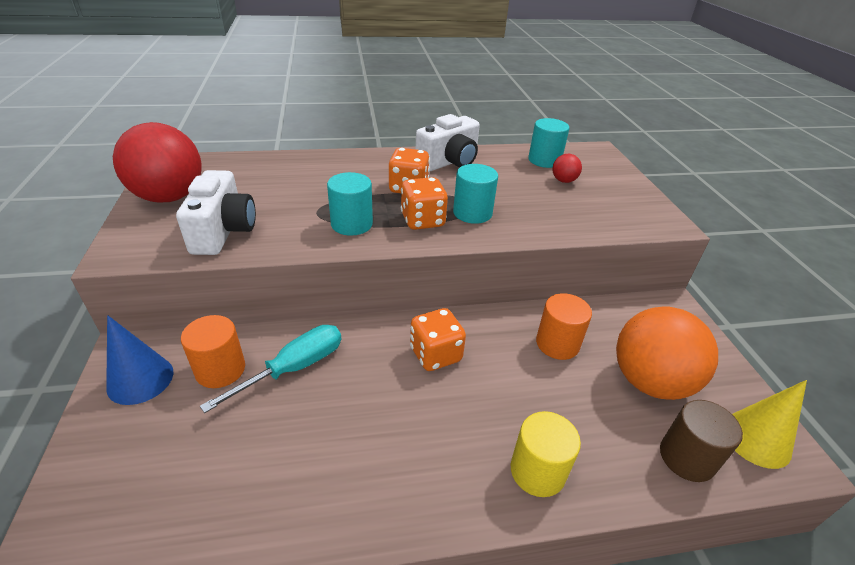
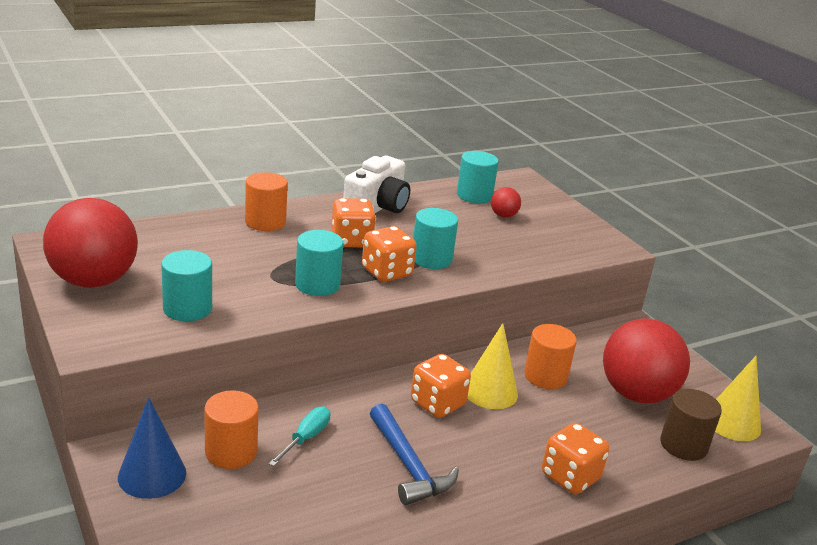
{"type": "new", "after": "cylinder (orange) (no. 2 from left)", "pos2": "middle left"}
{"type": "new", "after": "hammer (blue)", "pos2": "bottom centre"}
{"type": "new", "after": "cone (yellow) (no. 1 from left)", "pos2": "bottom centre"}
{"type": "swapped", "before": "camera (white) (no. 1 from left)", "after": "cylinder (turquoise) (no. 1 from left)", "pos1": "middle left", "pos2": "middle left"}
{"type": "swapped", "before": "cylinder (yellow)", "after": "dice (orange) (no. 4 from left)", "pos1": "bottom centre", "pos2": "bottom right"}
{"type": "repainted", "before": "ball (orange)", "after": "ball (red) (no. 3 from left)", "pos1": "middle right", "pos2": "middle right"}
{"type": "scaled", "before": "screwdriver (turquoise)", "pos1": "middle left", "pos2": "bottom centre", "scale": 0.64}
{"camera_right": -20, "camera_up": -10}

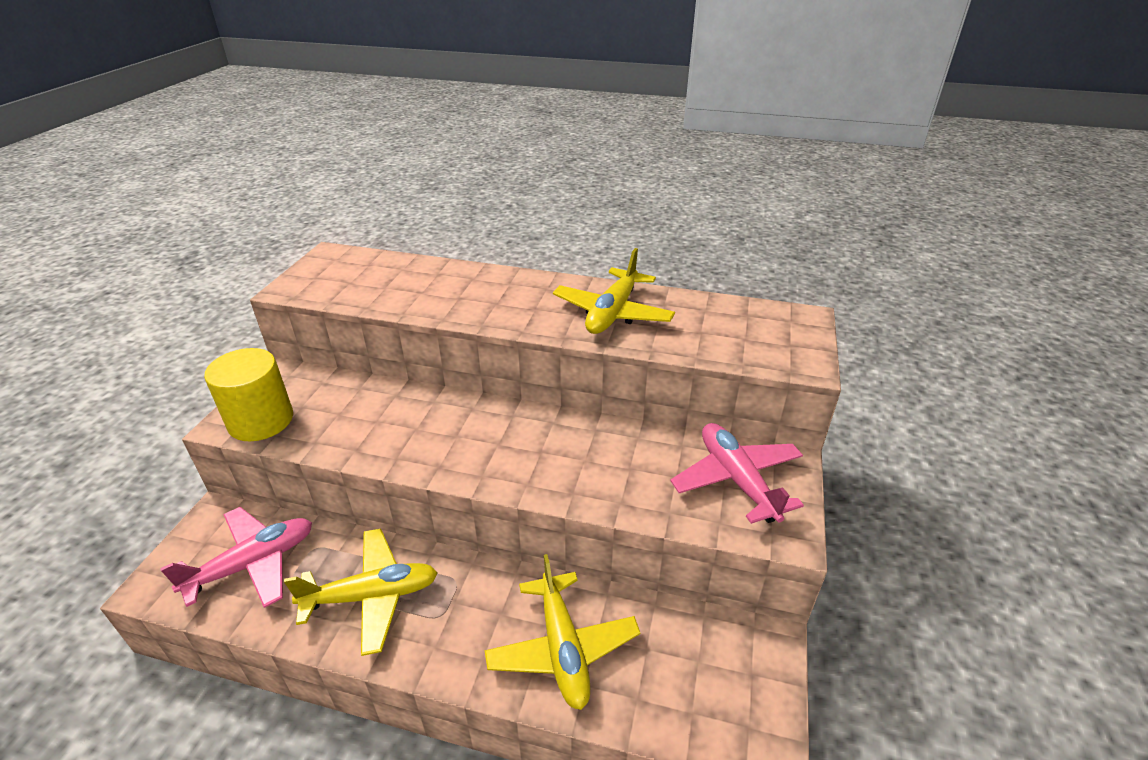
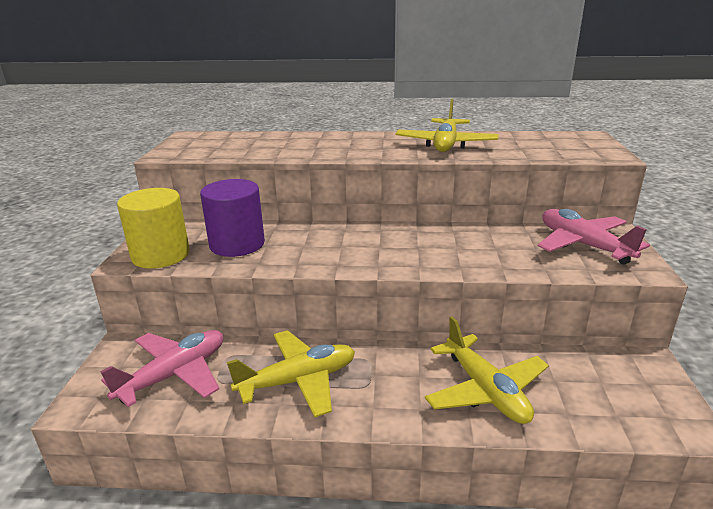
{"type": "new", "after": "cylinder (purple)", "pos2": "middle left"}
{"camera_right": -10, "camera_up": -10}

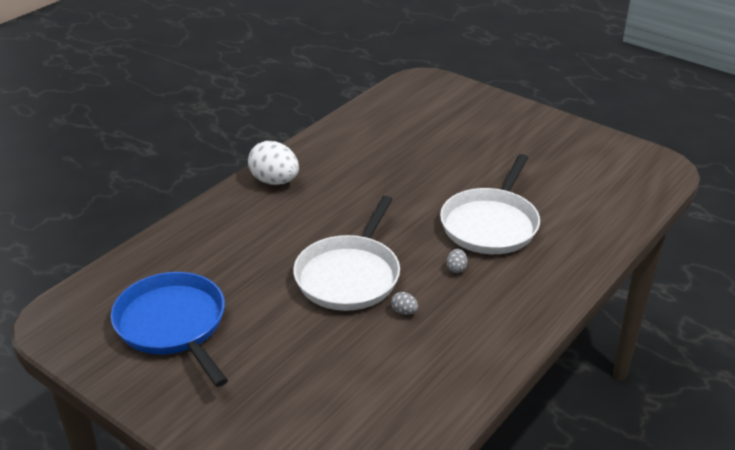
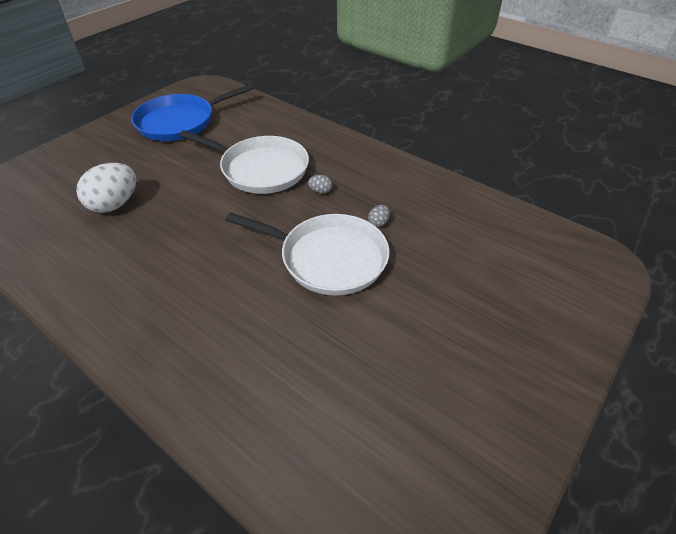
{"type": "shifted", "before": "pan (blue)", "pos1": "bottom left", "pos2": "top left"}
{"type": "shifted", "before": "egg (white)", "pos1": "centre", "pos2": "middle left"}
{"camera_right": -90, "camera_up": 10}

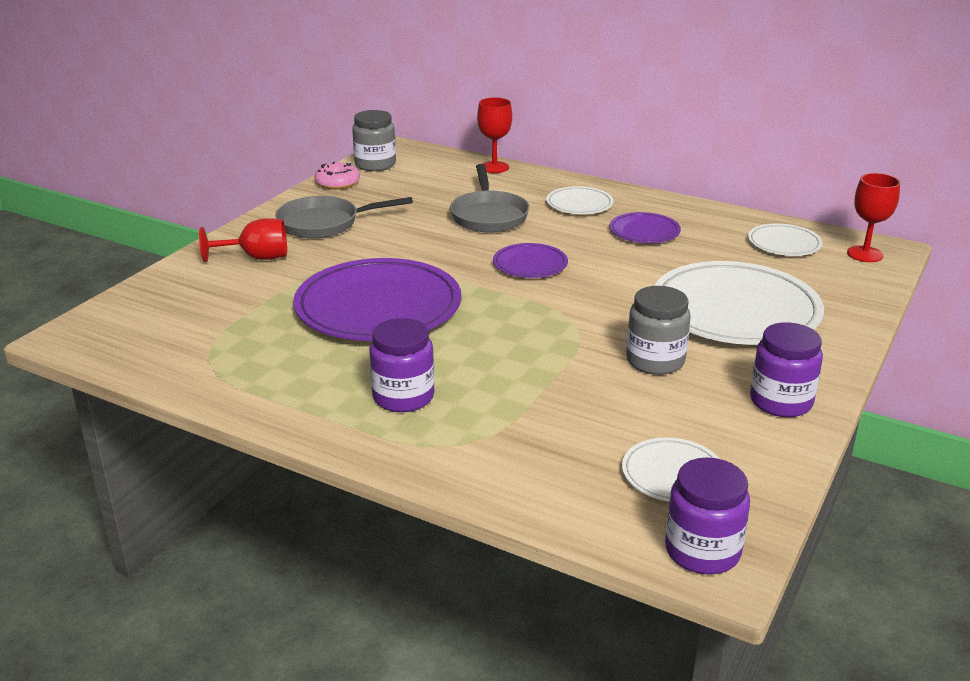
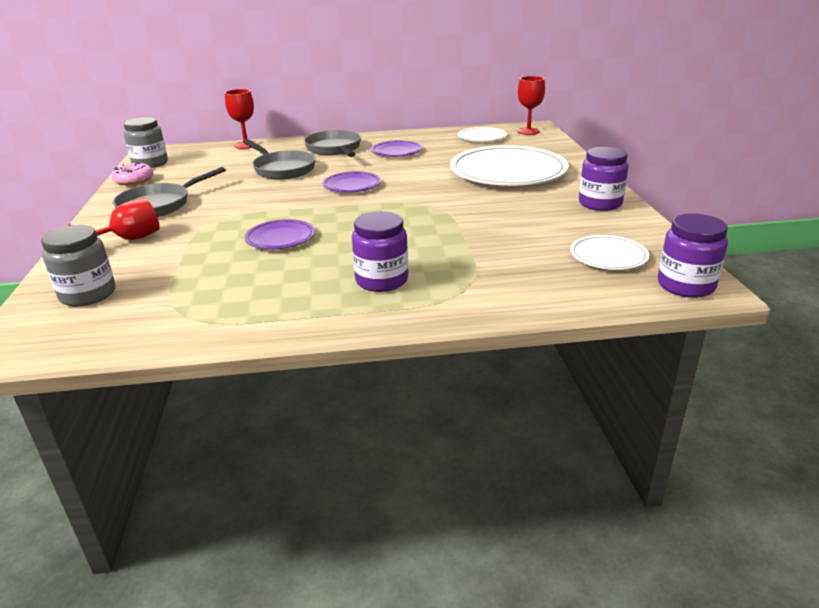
{"type": "shifted", "before": "jar (grey) (no. 2 from left in the first image)", "after": "jar (grey) (no. 1 from left)", "pos1": "middle right", "pos2": "middle left"}
{"type": "swapped", "before": "plate (white) (no. 1 from left)", "after": "pan (grey) (no. 3 from left)", "pos1": "top centre", "pos2": "top centre"}
{"type": "scaled", "before": "plate (purple) (no. 1 from left)", "pos1": "centre", "pos2": "centre", "scale": 0.48}
{"camera_right": -35, "camera_up": 0}

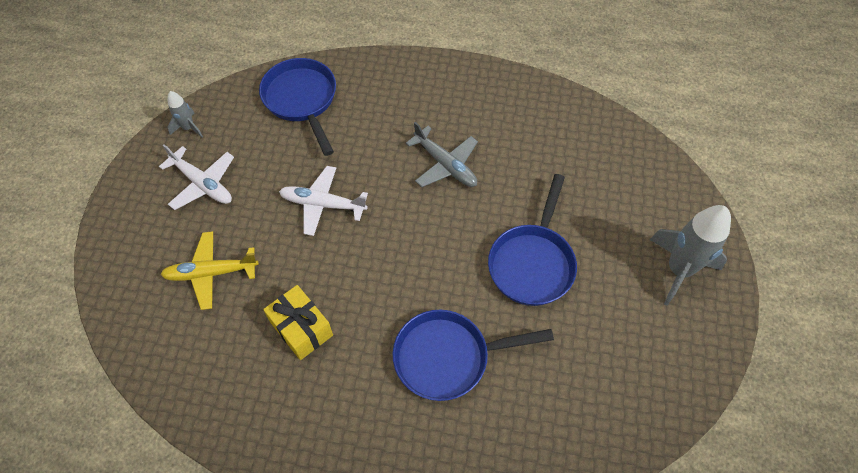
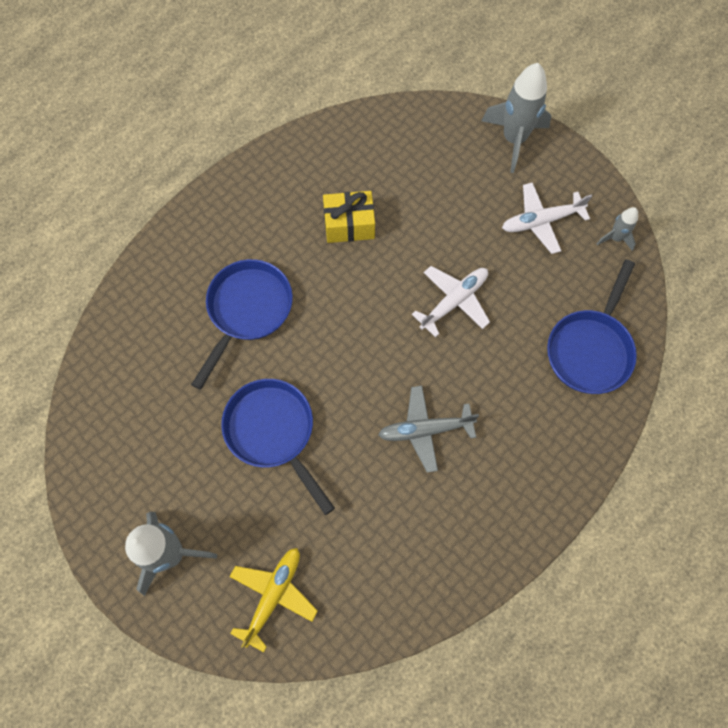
{"type": "new", "after": "rocket (grey) (no. 2 from left)", "pos2": "top right"}
{"type": "shifted", "before": "plane (yellow)", "pos1": "middle left", "pos2": "bottom centre"}
{"type": "rotated", "before": "pan (blue) (no. 1 from left in the first image)", "pos1": "top centre", "pos2": "middle right", "turn": 105}
{"camera_right": 125, "camera_up": 10}

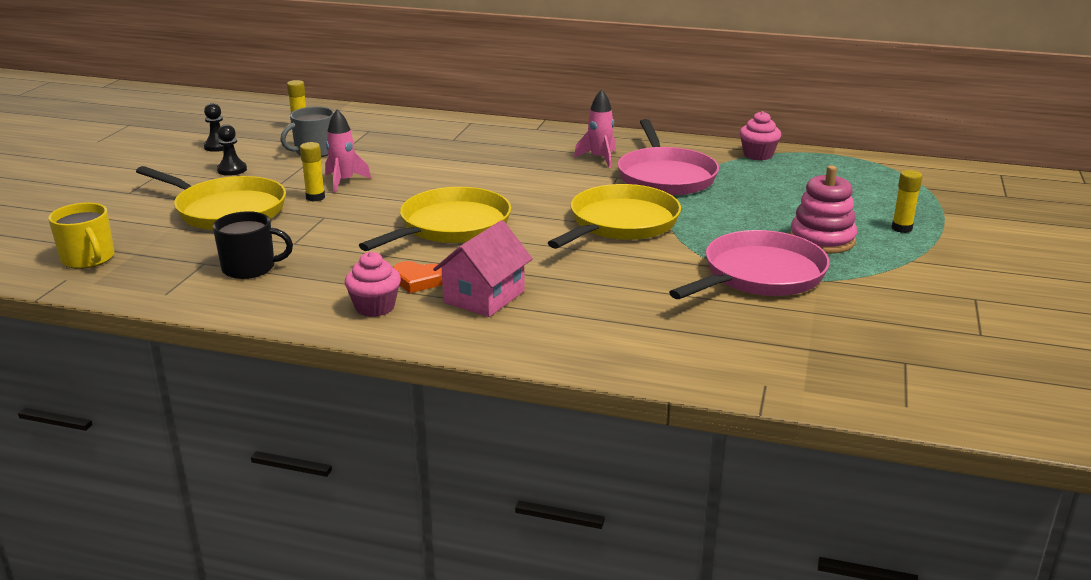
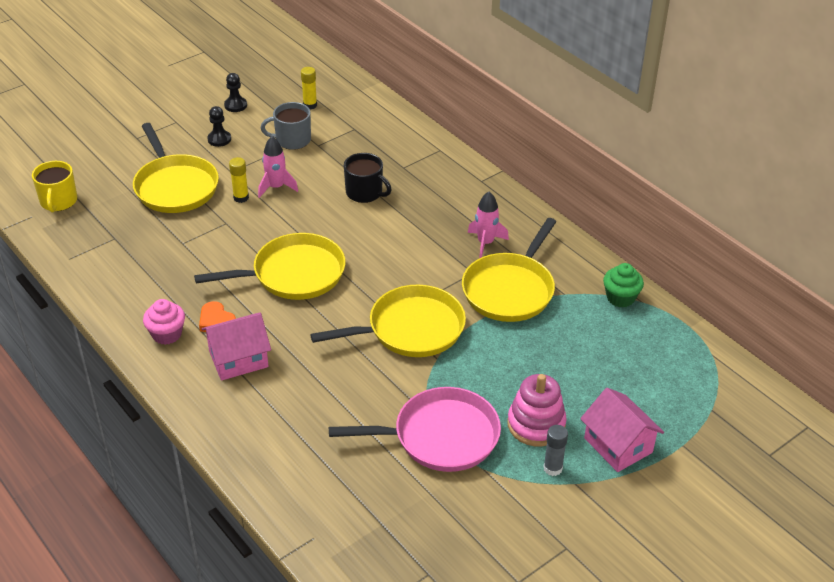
{"type": "new", "after": "glue stick (grey)", "pos2": "bottom centre"}
{"type": "shifted", "before": "mug (black)", "pos1": "middle left", "pos2": "top centre"}
{"type": "swapped", "before": "glue stick (yellow) (no. 3 from left)", "after": "house (pink) (no. 2 from left)", "pos1": "middle right", "pos2": "bottom right"}
{"type": "repainted", "before": "pan (pink) (no. 1 from left)", "after": "pan (yellow) (no. 4 from left)", "pos1": "top centre", "pos2": "centre"}
{"type": "repainted", "before": "cupcake (pink) (no. 2 from left)", "after": "cupcake (green)", "pos1": "top right", "pos2": "middle right"}
{"camera_right": 35, "camera_up": 15}

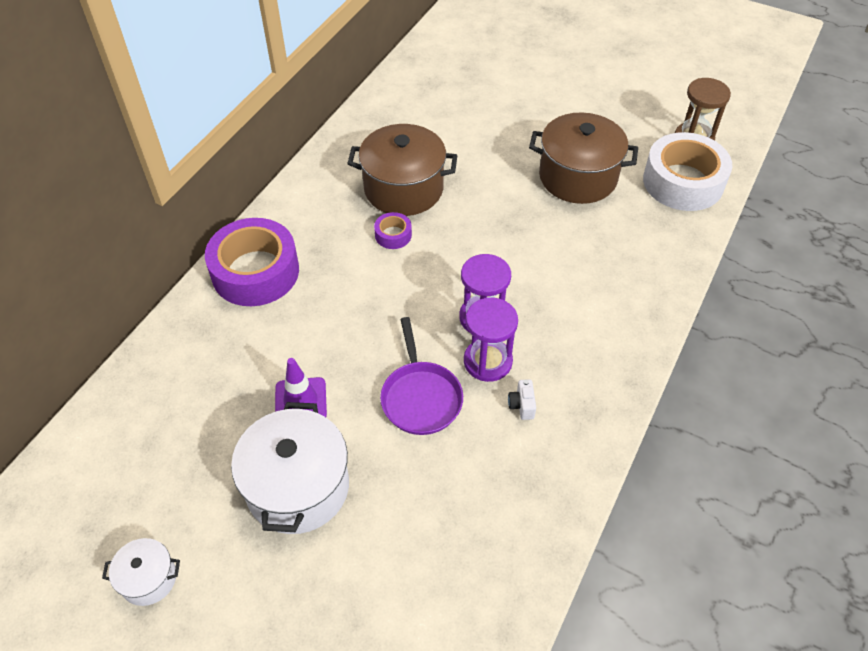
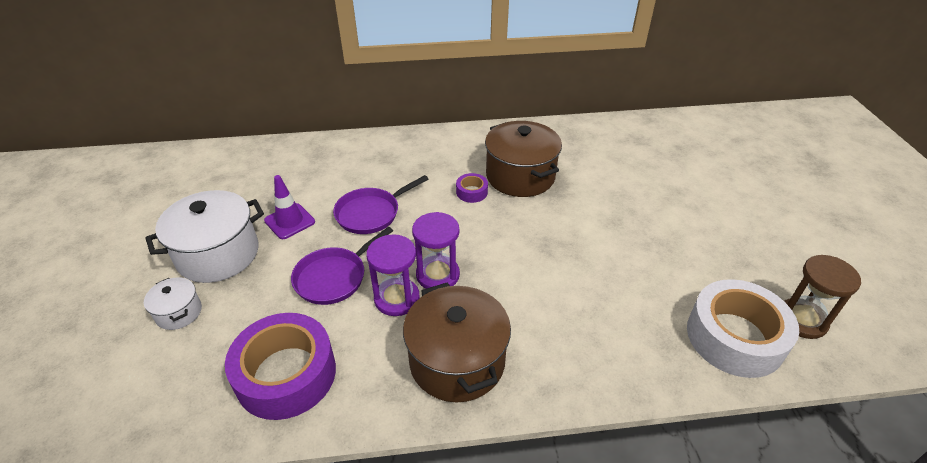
{"type": "gone", "before": "camera (white)", "pos1": "centre"}
{"type": "new", "after": "pan (purple) (no. 2 from left)", "pos2": "centre"}
{"type": "shifted", "before": "pot (white) (no. 1 from left)", "pos1": "bottom left", "pos2": "middle left"}
{"type": "shifted", "before": "tape (purple) (no. 1 from left)", "pos1": "middle left", "pos2": "bottom left"}
{"type": "shifted", "before": "pot (brown) (no. 2 from left in the first image)", "after": "pot (brown) (no. 1 from left)", "pos1": "top right", "pos2": "bottom centre"}
{"camera_right": 55, "camera_up": -10}

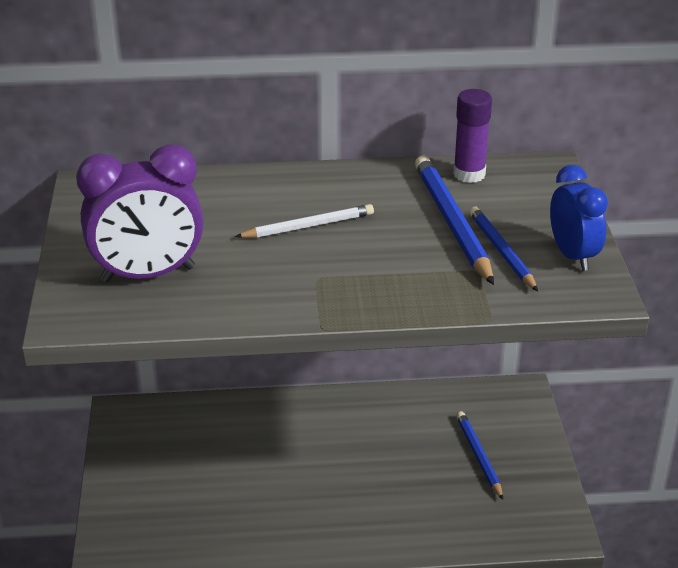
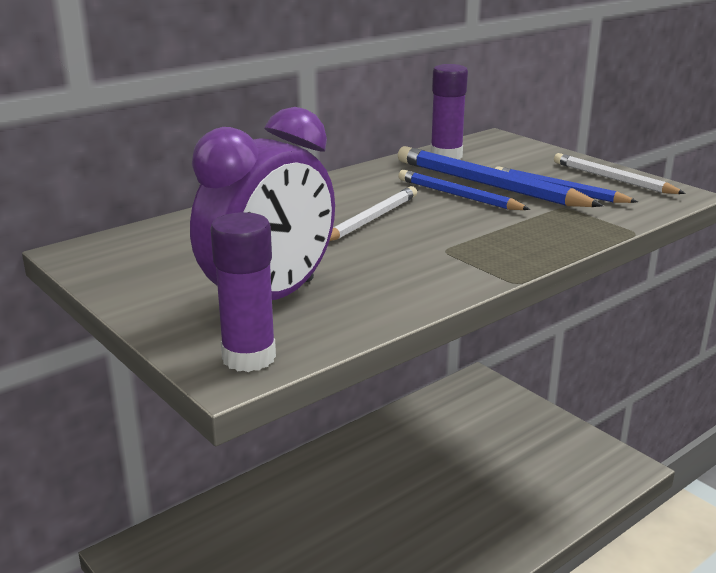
{"type": "new", "after": "glue stick (purple) (no. 1 from left)", "pos2": "centre"}
{"type": "shifted", "before": "pencil (blue) (no. 2 from left in the first image)", "after": "pencil (blue) (no. 1 from left)", "pos1": "bottom right", "pos2": "top centre"}
{"type": "swapped", "before": "clock (blue)", "after": "pencil (white) (no. 2 from left)", "pos1": "middle right", "pos2": "top right"}
{"camera_right": -35, "camera_up": -10}

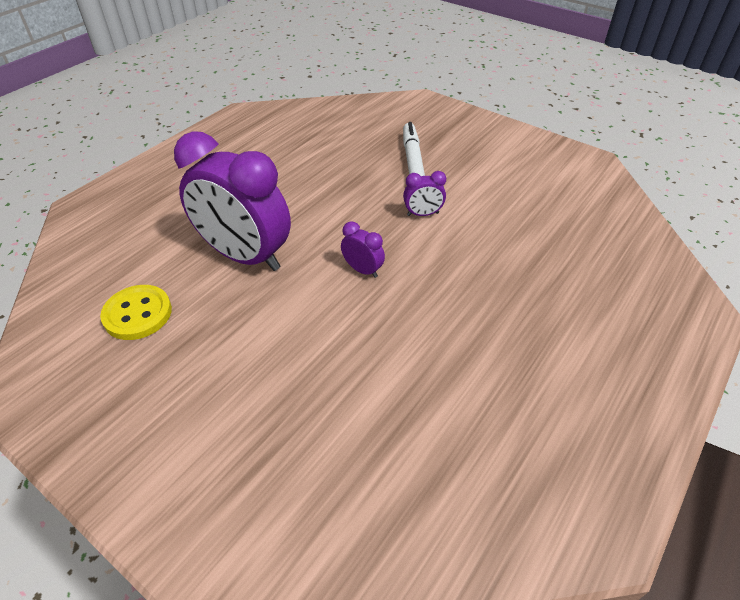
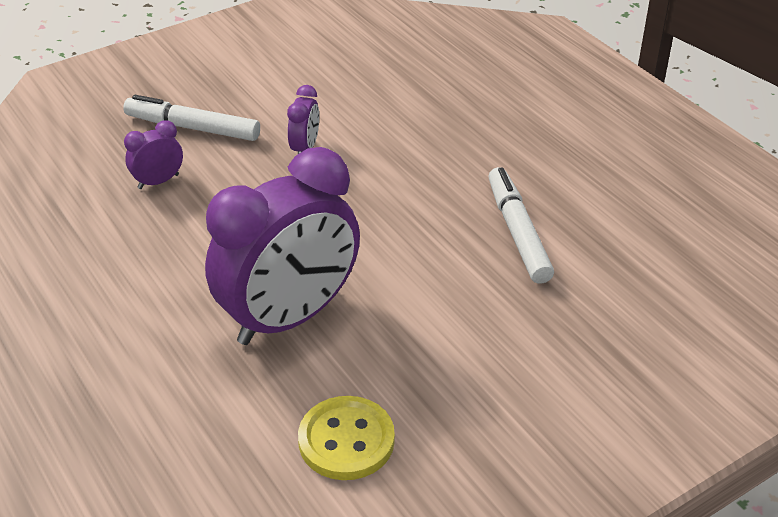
{"type": "new", "after": "marker (white) (no. 2 from left)", "pos2": "middle right"}
{"type": "shifted", "before": "clock (purple) (no. 2 from left in the first image)", "after": "clock (purple) (no. 1 from left)", "pos1": "centre", "pos2": "top left"}
{"camera_right": -70, "camera_up": -5}

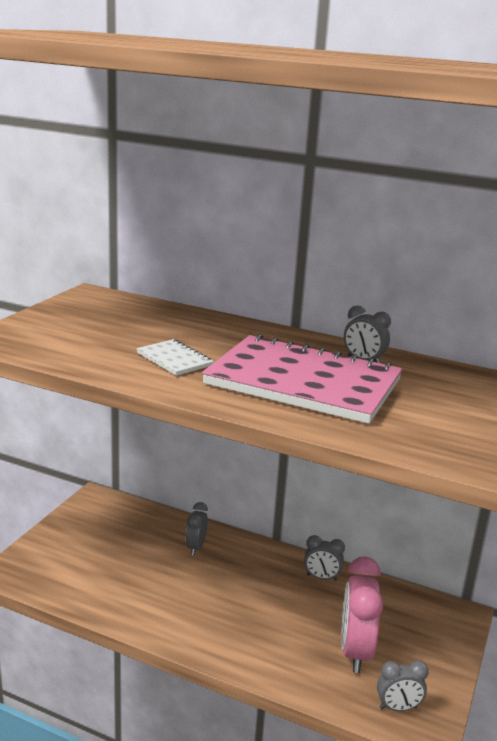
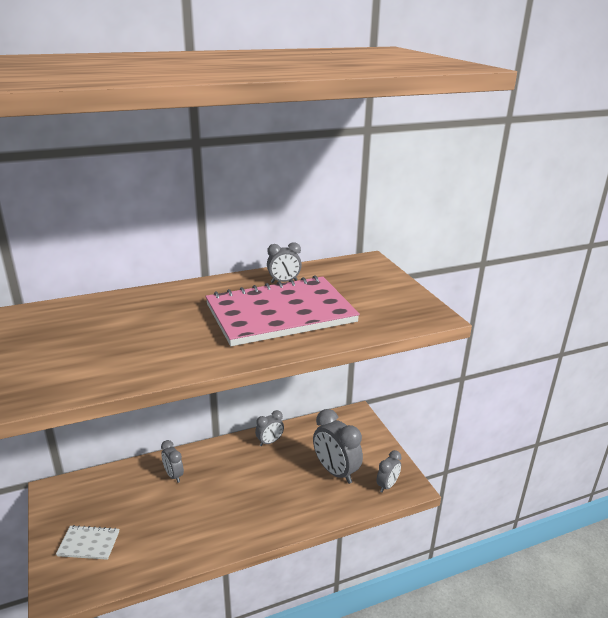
{"type": "shifted", "before": "notebook (white)", "pos1": "centre", "pos2": "bottom left"}
{"type": "repainted", "before": "clock (pink)", "after": "clock (grey) (no. 4 from left)", "pos1": "bottom right", "pos2": "bottom centre"}
{"camera_right": -45, "camera_up": 5}

